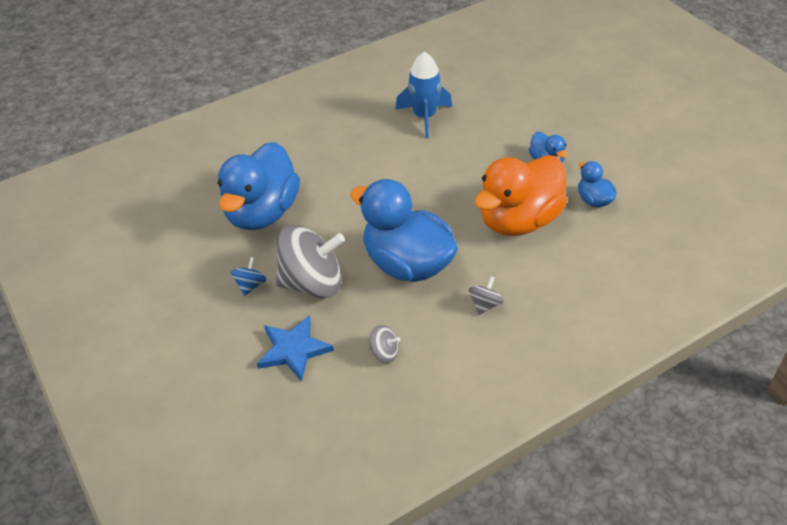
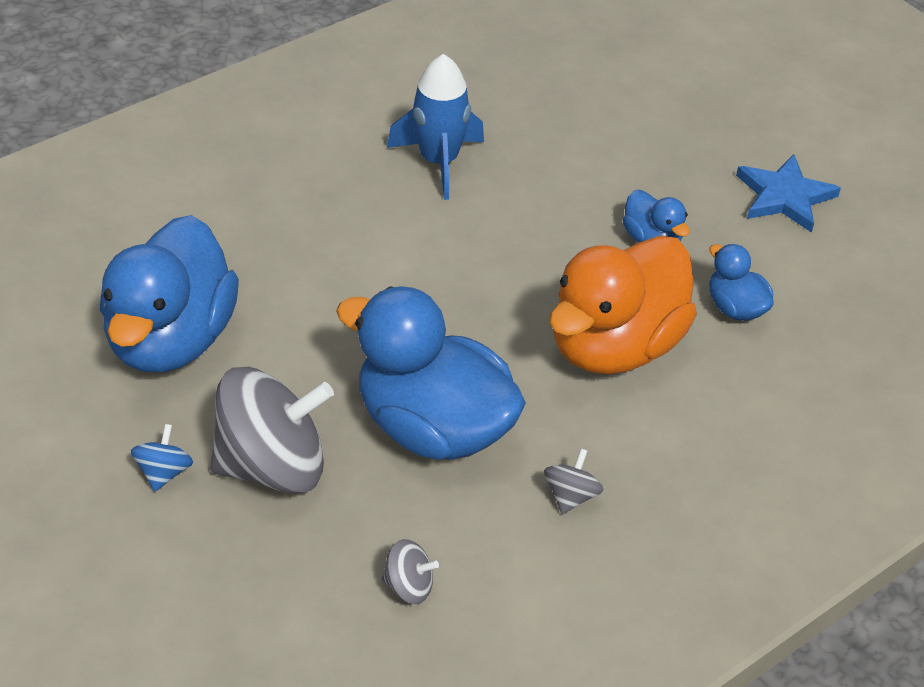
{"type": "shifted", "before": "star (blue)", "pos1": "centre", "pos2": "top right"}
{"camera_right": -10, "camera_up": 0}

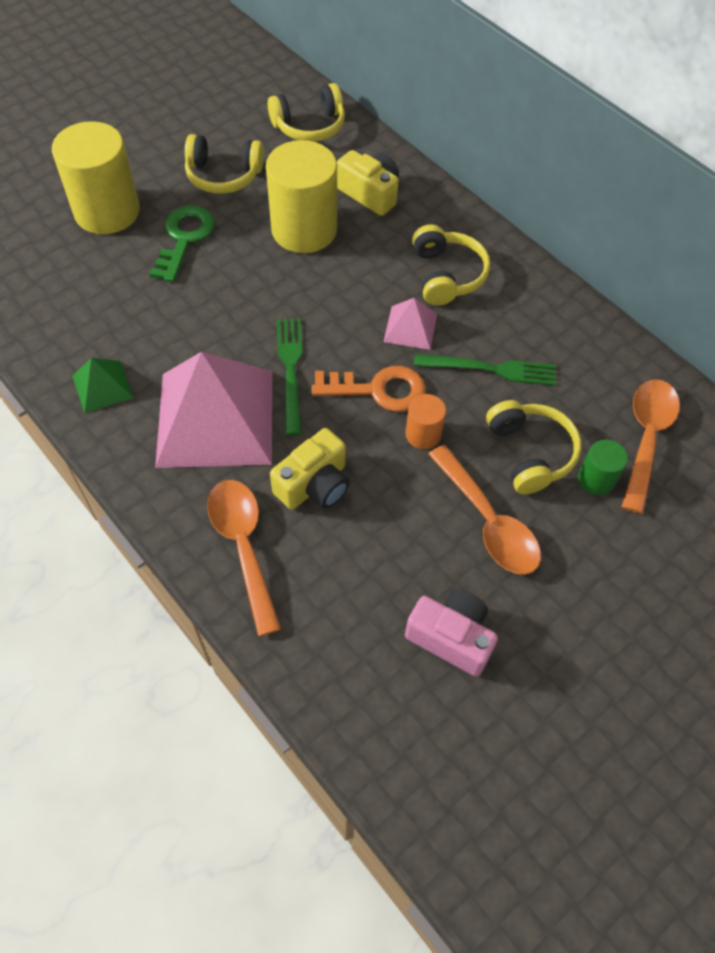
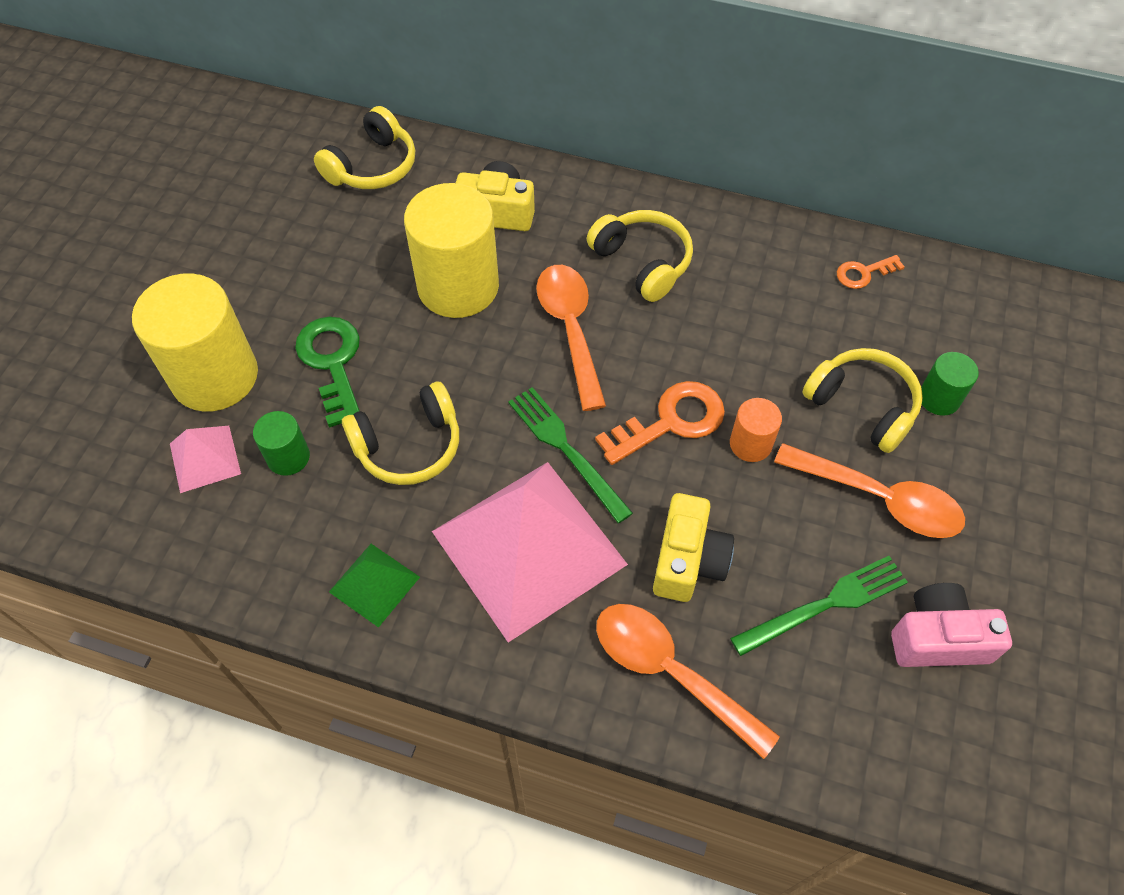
{"type": "new", "after": "cylinder (green) (no. 1 from left)", "pos2": "middle left"}
{"type": "new", "after": "key (orange) (no. 2 from left)", "pos2": "top right"}
{"type": "shifted", "before": "headphones (yellow) (no. 1 from left in the first image)", "after": "headphones (yellow) (no. 2 from left)", "pos1": "top left", "pos2": "centre"}
{"type": "shifted", "before": "pyramid (pink) (no. 2 from left in the first image)", "after": "pyramid (pink) (no. 1 from left)", "pos1": "centre", "pos2": "middle left"}
{"type": "shifted", "before": "fork (green) (no. 2 from left)", "pos1": "middle right", "pos2": "bottom right"}
{"type": "shifted", "before": "spoon (orange) (no. 3 from left in the first image)", "after": "spoon (orange) (no. 1 from left)", "pos1": "middle right", "pos2": "centre"}
{"camera_right": -30, "camera_up": 0}

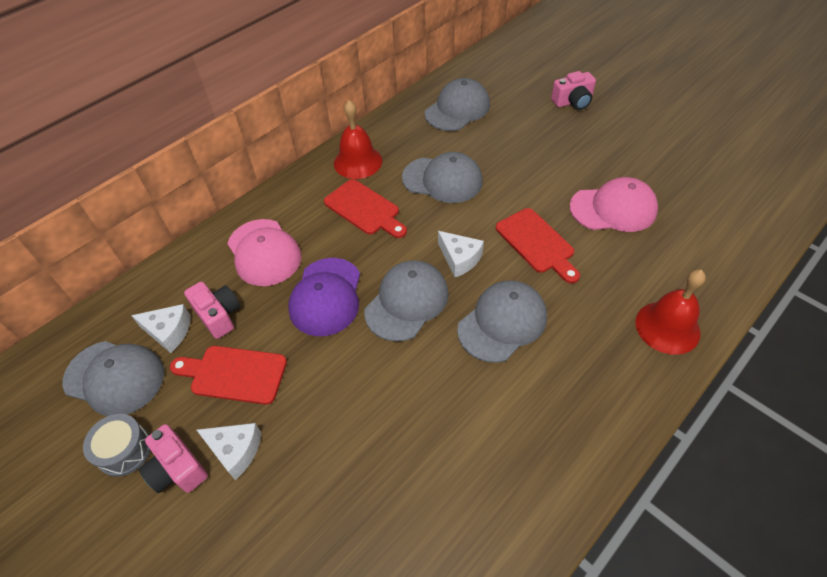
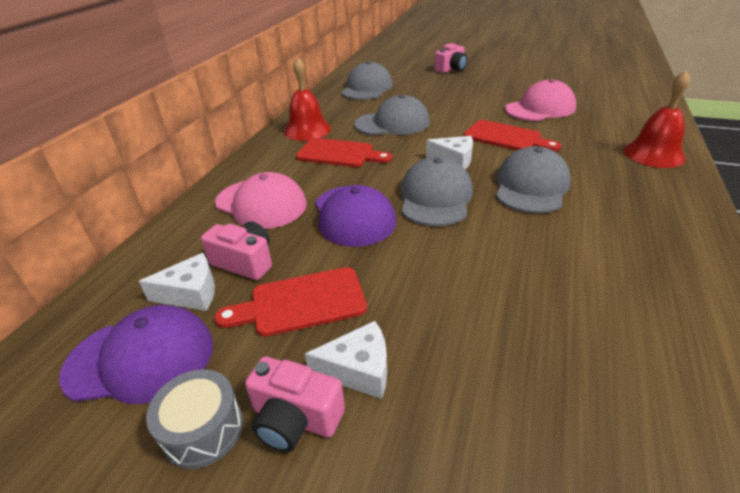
{"type": "repainted", "before": "cap (grey) (no. 1 from left)", "after": "cap (purple) (no. 1 from left)", "pos1": "middle left", "pos2": "bottom left"}
{"camera_right": -25, "camera_up": -15}

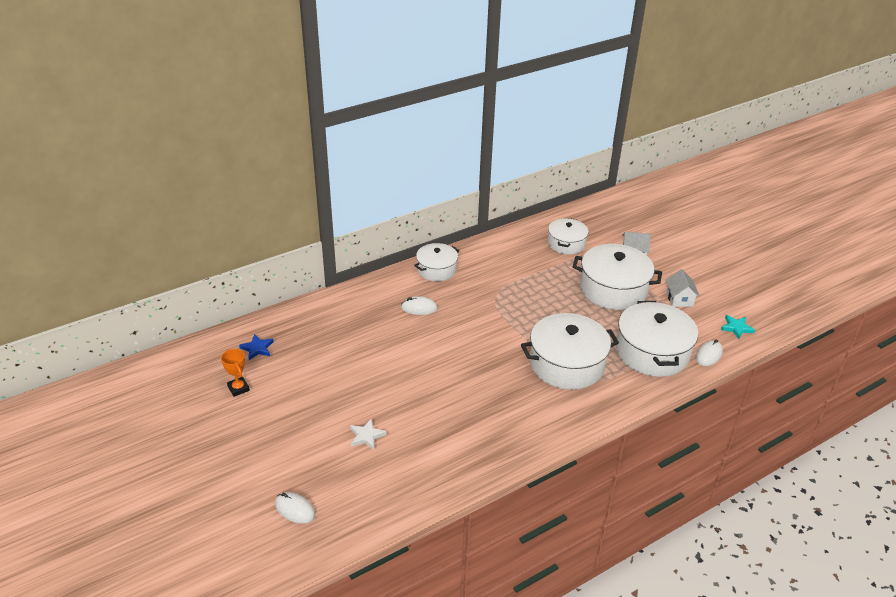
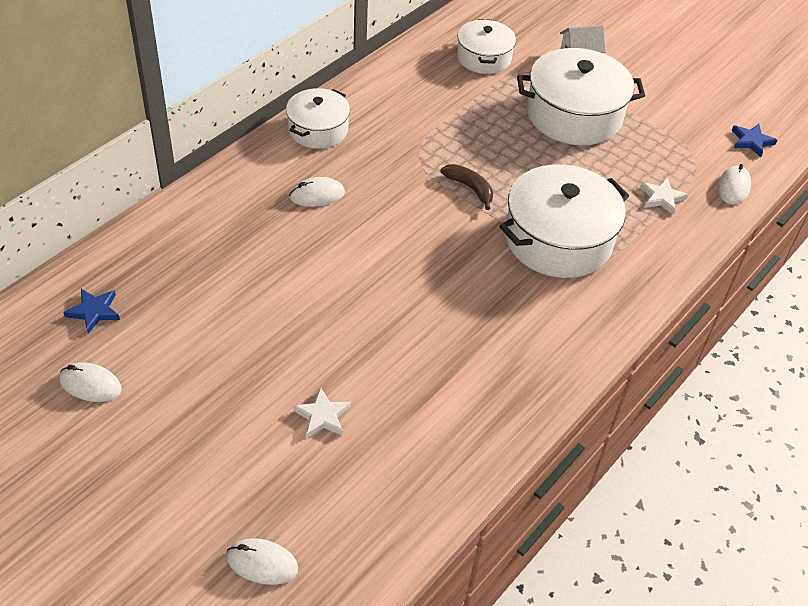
{"type": "gone", "before": "house (white) (no. 2 from left)", "pos1": "middle right"}
{"type": "new", "after": "banana (brown)", "pos2": "top centre"}
{"type": "swapped", "before": "trophy (orange)", "after": "mouse (white) (no. 1 from left)", "pos1": "middle left", "pos2": "middle left"}
{"type": "swapped", "before": "pot (white) (no. 5 from left)", "after": "star (white) (no. 2 from left)", "pos1": "middle right", "pos2": "top right"}
{"type": "repainted", "before": "star (turquoise)", "after": "star (blue) (no. 2 from left)", "pos1": "middle right", "pos2": "top right"}
{"camera_right": -20, "camera_up": 10}

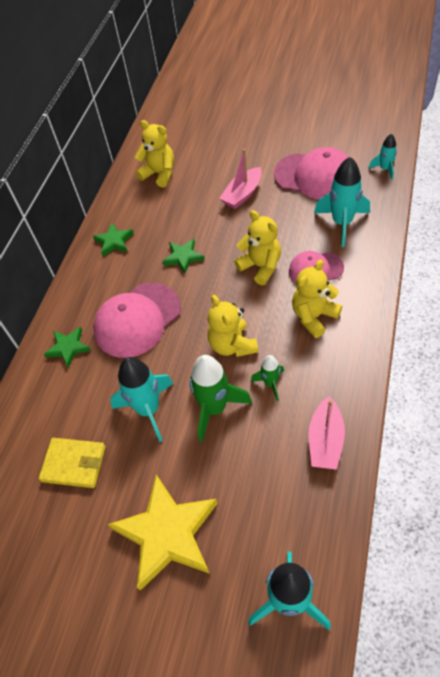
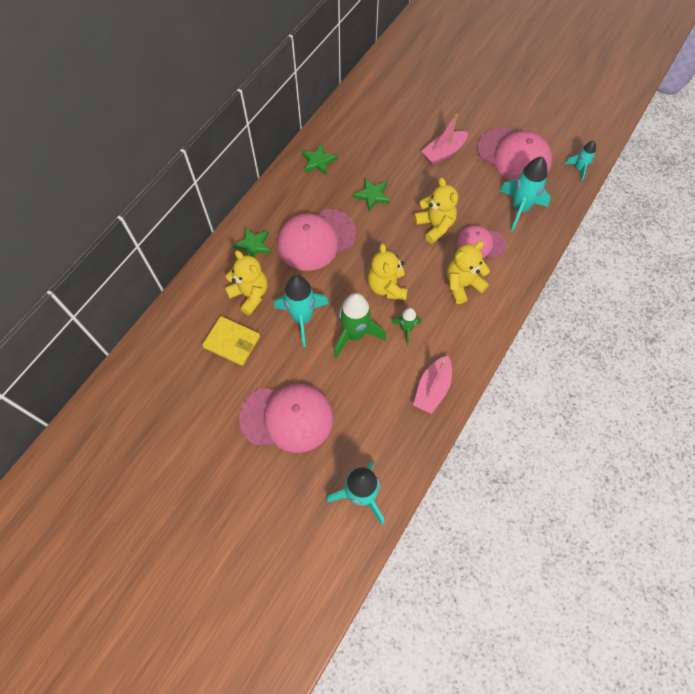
{"type": "shifted", "before": "teddy bear (yellow) (no. 1 from left)", "pos1": "top centre", "pos2": "centre"}
{"type": "swapped", "before": "star (yellow)", "after": "cap (pink) (no. 1 from left)", "pos1": "bottom centre", "pos2": "centre"}
{"camera_right": 10, "camera_up": 10}

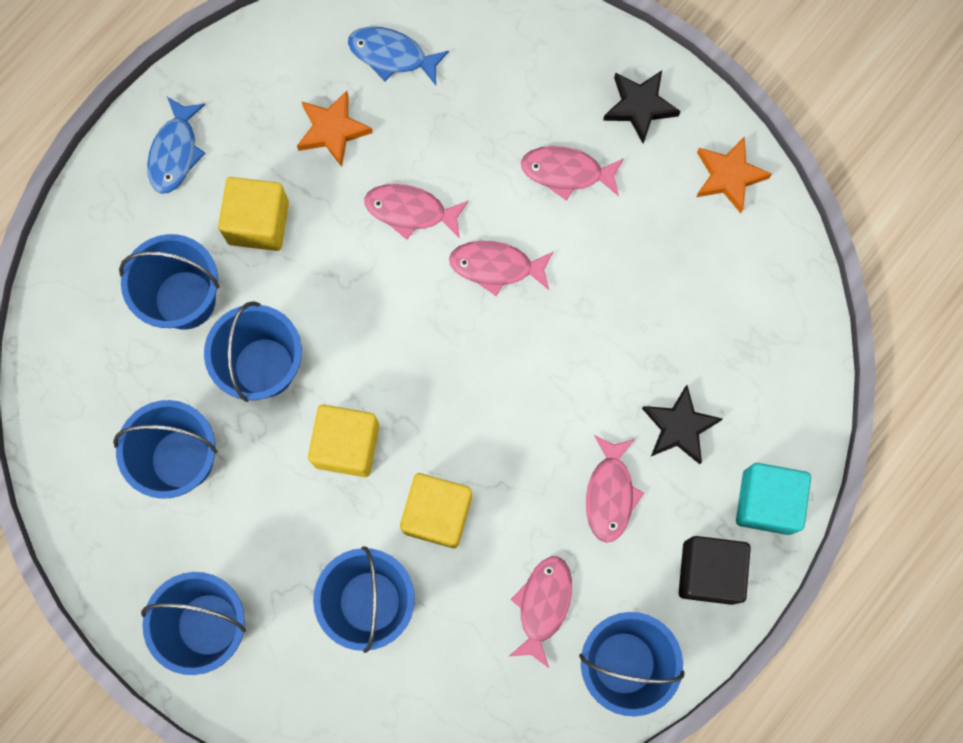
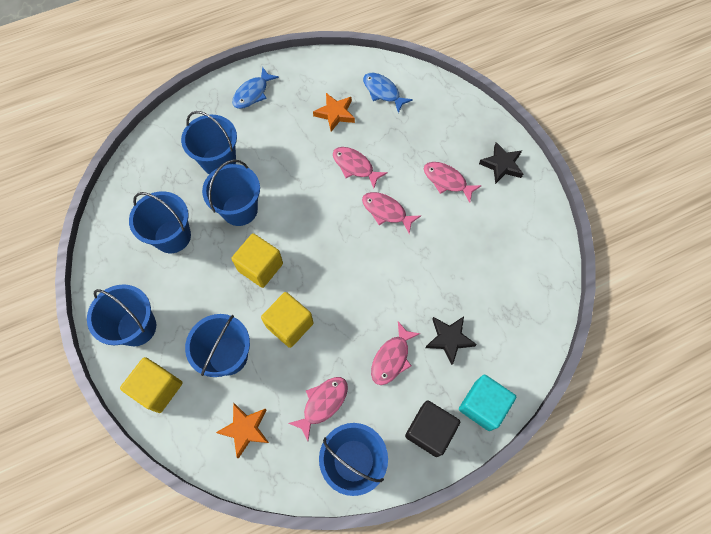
{"type": "shifted", "before": "cube (yellow) (no. 1 from left)", "pos1": "top left", "pos2": "bottom left"}
{"type": "shifted", "before": "star (orange) (no. 2 from left in the first image)", "after": "star (orange) (no. 1 from left)", "pos1": "top right", "pos2": "bottom centre"}
{"camera_right": 25, "camera_up": -10}

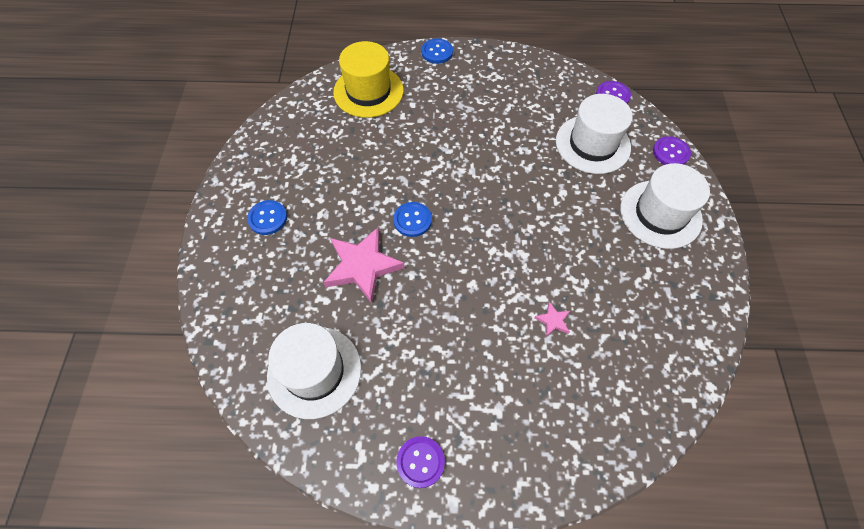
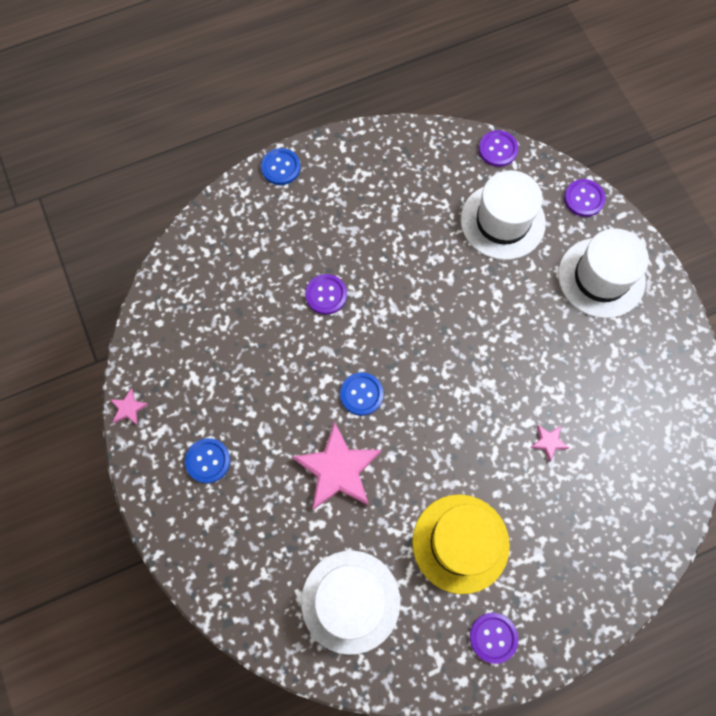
{"type": "new", "after": "star (pink) (no. 1 from left)", "pos2": "middle left"}
{"type": "new", "after": "button (purple) (no. 1 from left)", "pos2": "centre"}
{"type": "shifted", "before": "hat (yellow)", "pos1": "top centre", "pos2": "bottom centre"}
{"camera_right": -25, "camera_up": 10}

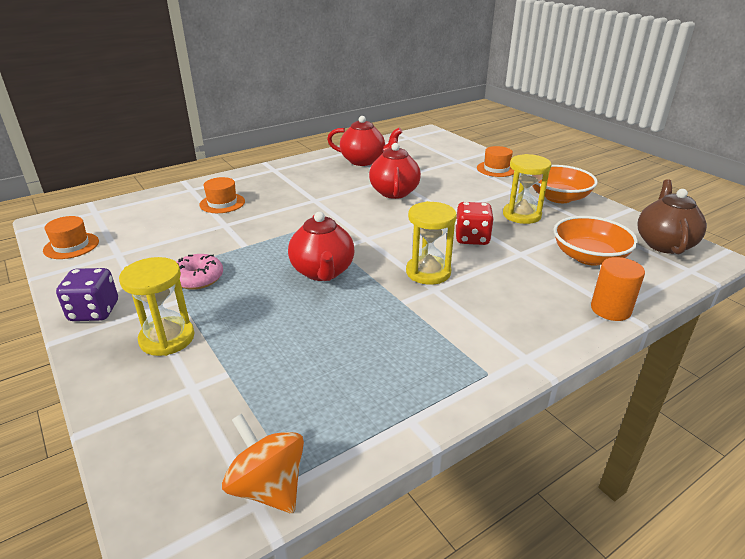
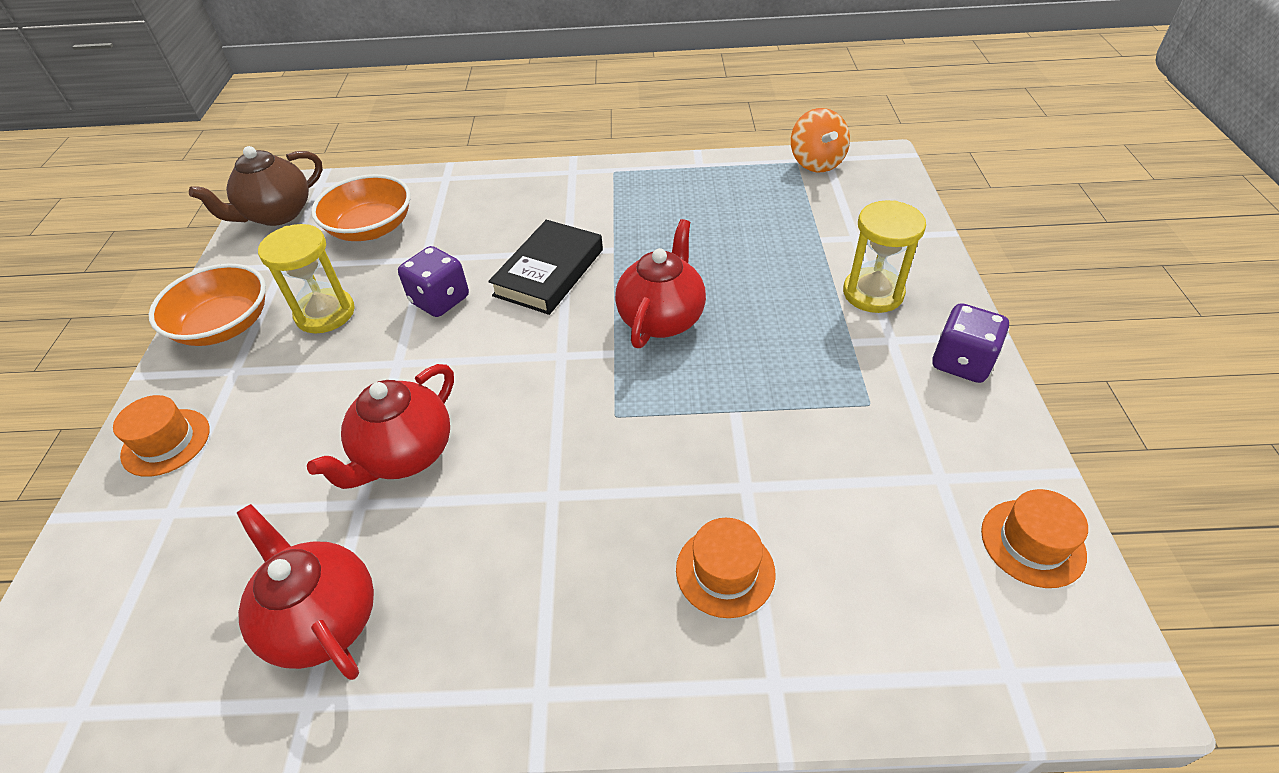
{"type": "gone", "before": "donut (pink)", "pos1": "middle left"}
{"type": "gone", "before": "cylinder (orange)", "pos1": "middle right"}
{"type": "swapped", "before": "hourglass (yellow) (no. 2 from left)", "after": "book (black)", "pos1": "centre", "pos2": "centre"}
{"type": "repainted", "before": "dice (red)", "after": "dice (purple) (no. 1 from left)", "pos1": "centre", "pos2": "centre"}
{"camera_right": -145, "camera_up": 15}

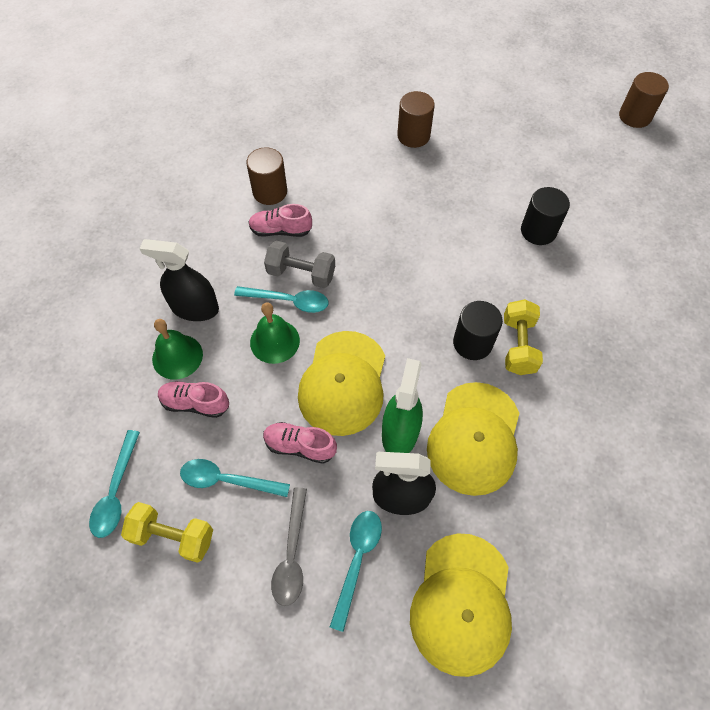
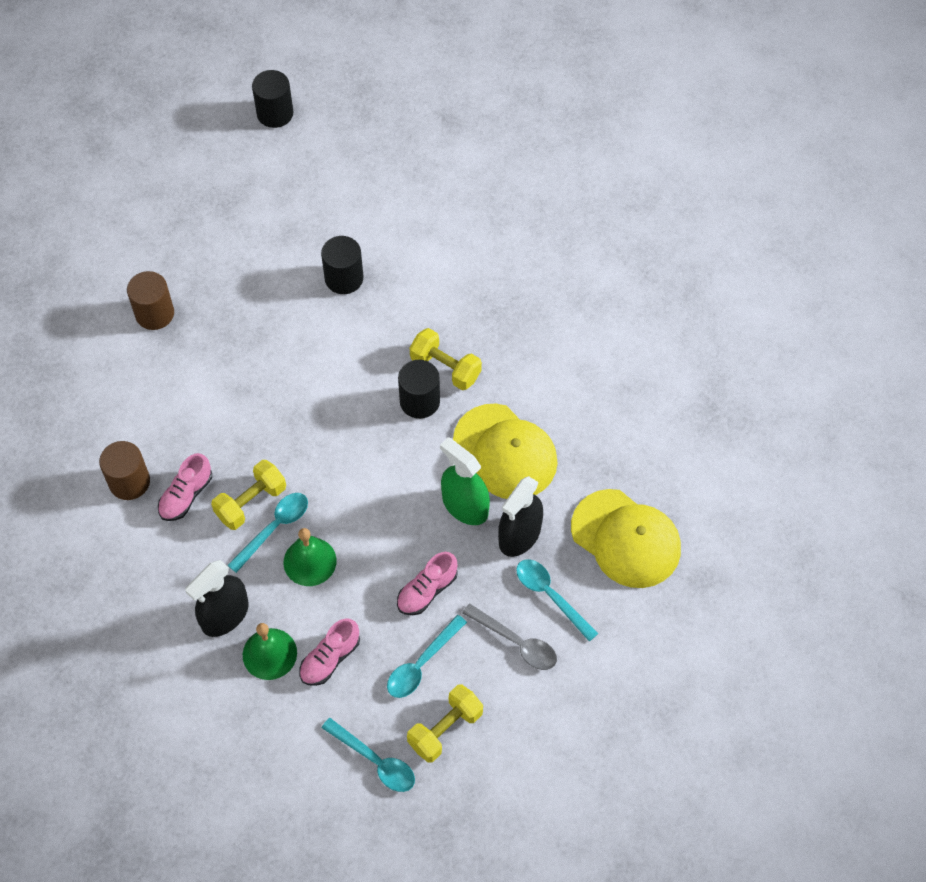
{"type": "gone", "before": "cap (yellow) (no. 1 from left)", "pos1": "centre"}
{"type": "repainted", "before": "dumbbell (grey)", "after": "dumbbell (yellow) (no. 1 from left)", "pos1": "centre", "pos2": "middle left"}
{"type": "repainted", "before": "cylinder (brown) (no. 3 from left)", "after": "cylinder (black) (no. 1 from left)", "pos1": "top right", "pos2": "top left"}
{"camera_right": -60, "camera_up": 0}

